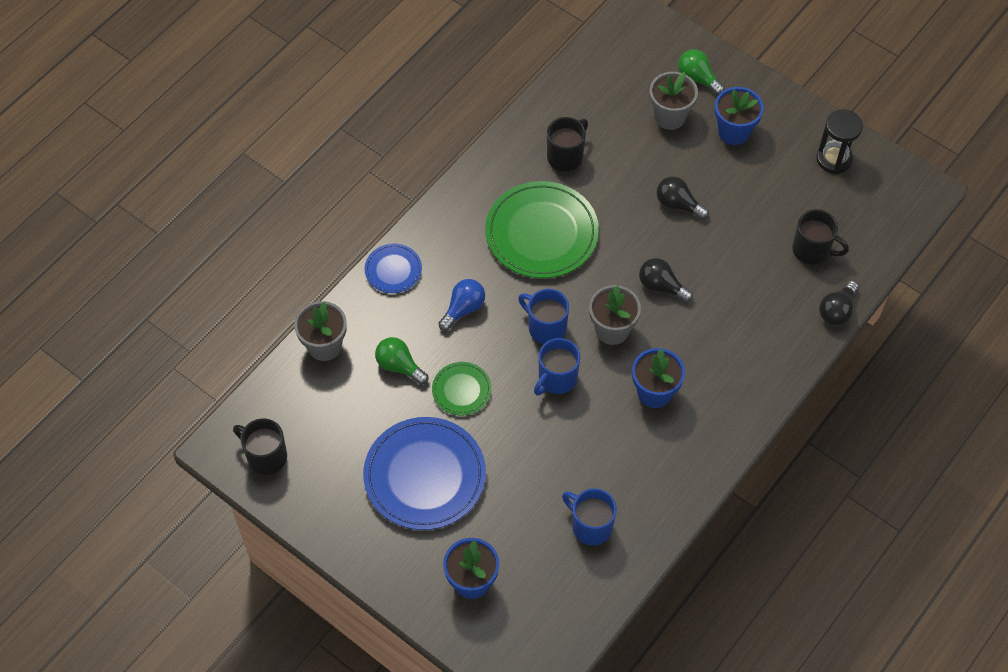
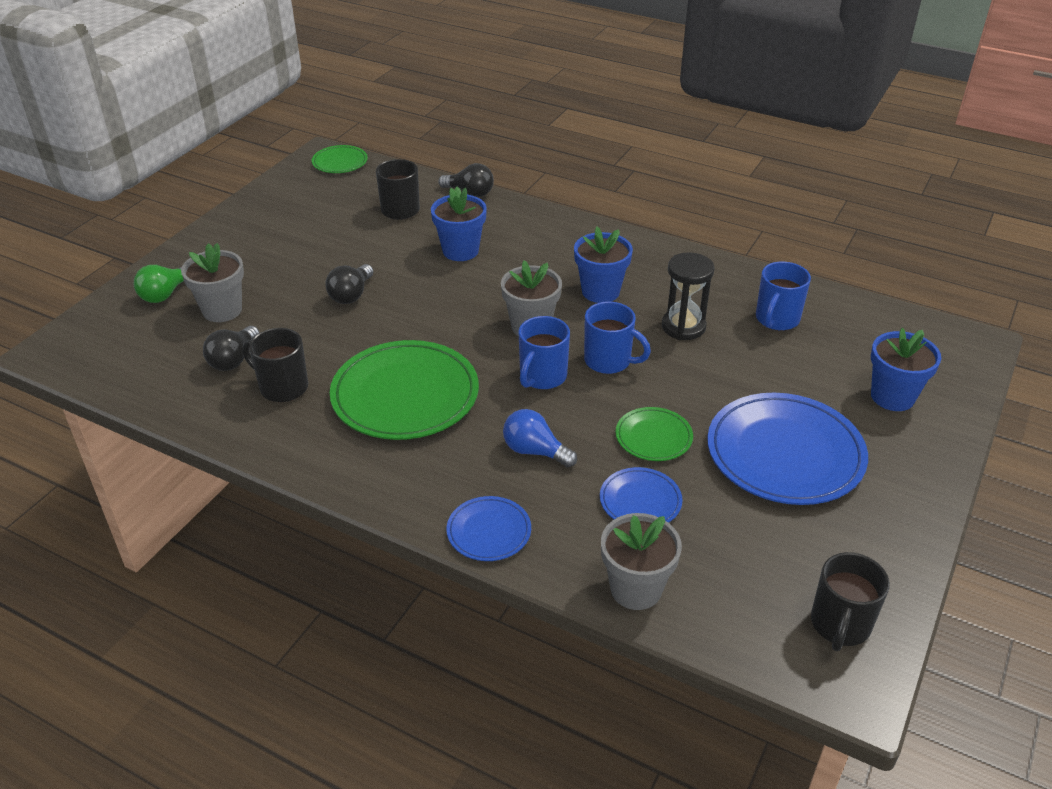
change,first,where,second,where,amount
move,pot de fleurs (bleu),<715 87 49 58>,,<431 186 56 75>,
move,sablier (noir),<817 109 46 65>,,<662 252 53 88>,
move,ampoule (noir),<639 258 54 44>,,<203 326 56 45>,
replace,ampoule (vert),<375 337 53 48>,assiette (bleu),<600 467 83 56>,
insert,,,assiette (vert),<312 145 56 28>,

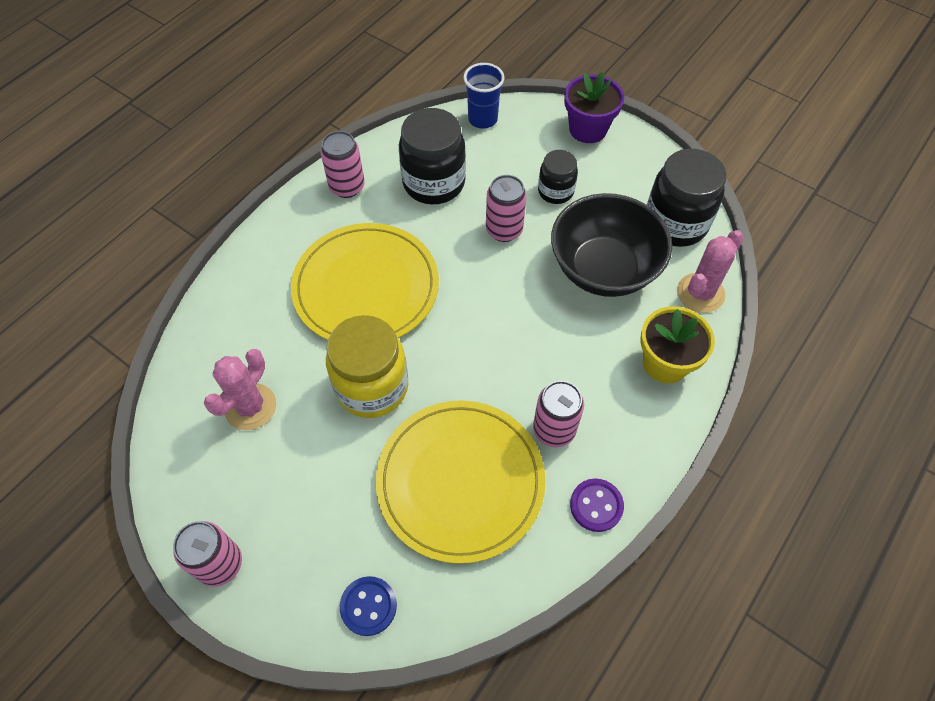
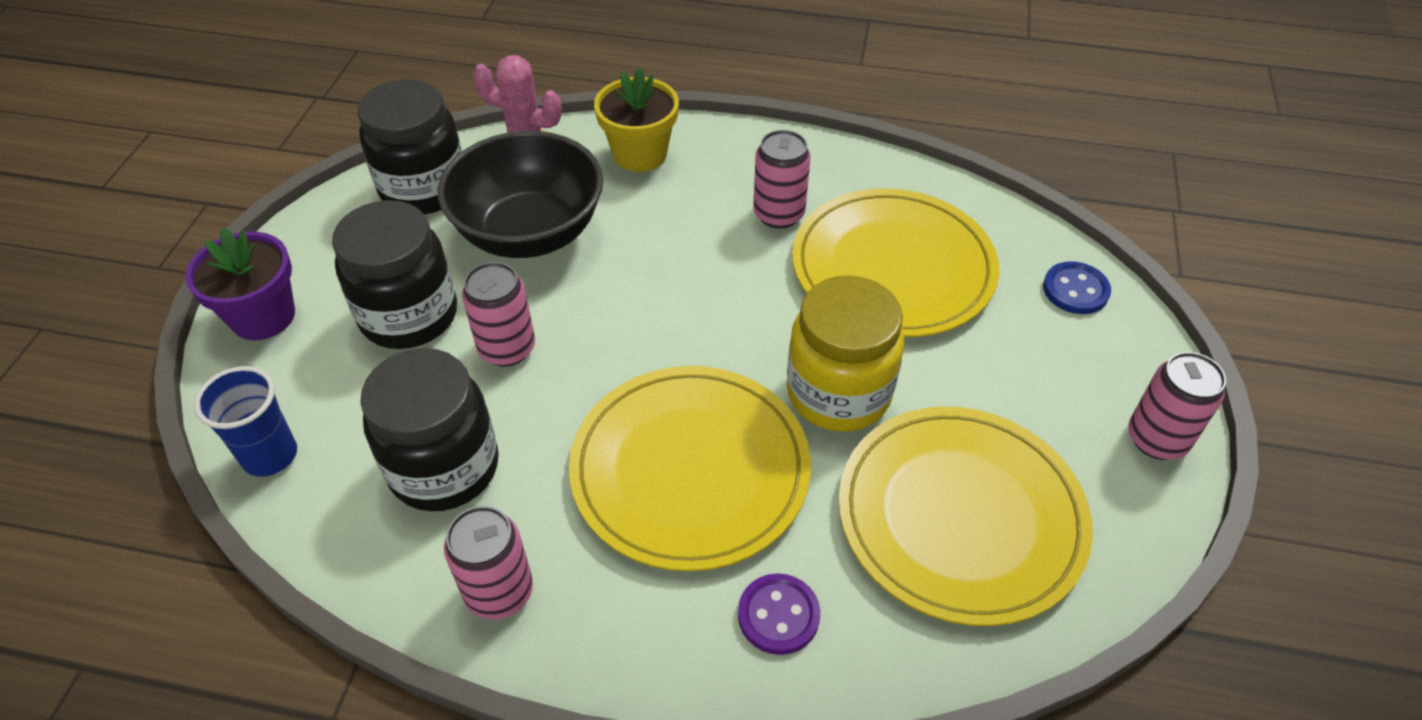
change,first,where,second,where,amount
resize,bocal (noir),<538 150 40 54>,,<332 200 125 149>,x1.74
replace,cactus (rose),<204 349 72 81>,assiette (jaune),<839 406 254 220>,
move,bouton (violet),<570 478 54 54>,,<738 573 82 82>,

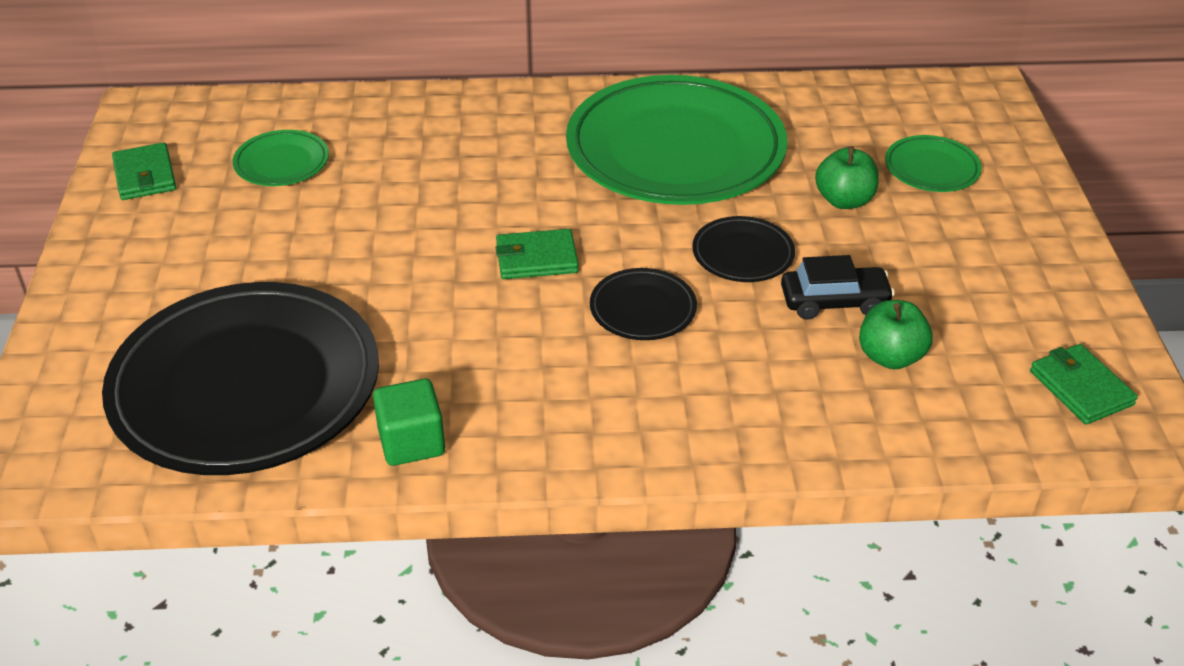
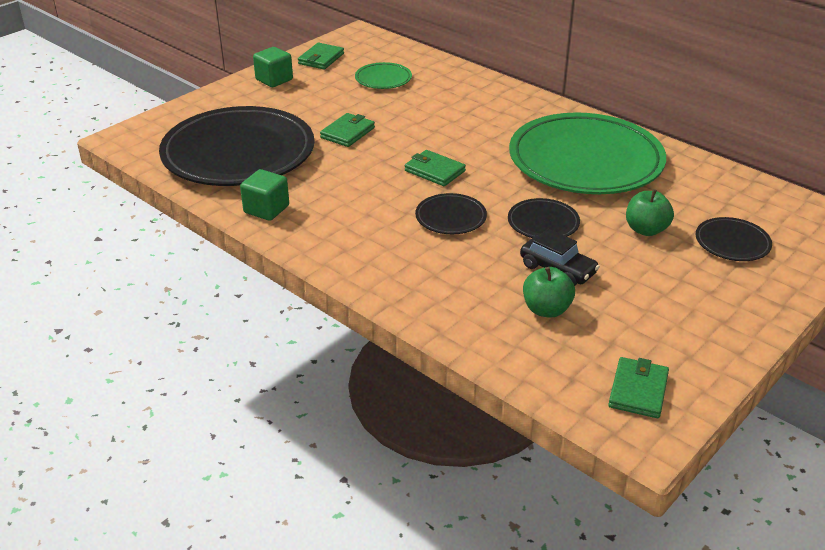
change,first,where,second,where,amount
recolor,assiette (vert),<885 135 97 57>,assiette (noir),<695 217 77 44>,
insert,,,cube (vert),<253 47 40 40>,
insert,,,portefeuille (vert),<320 113 55 34>,

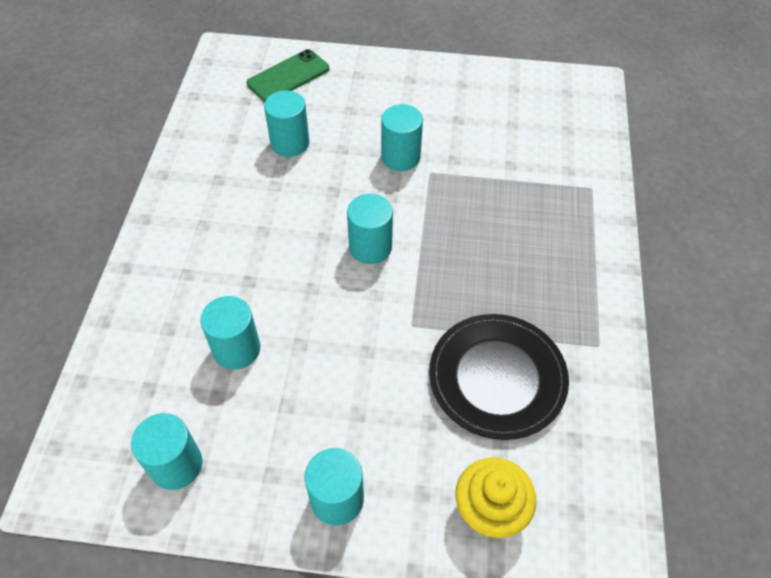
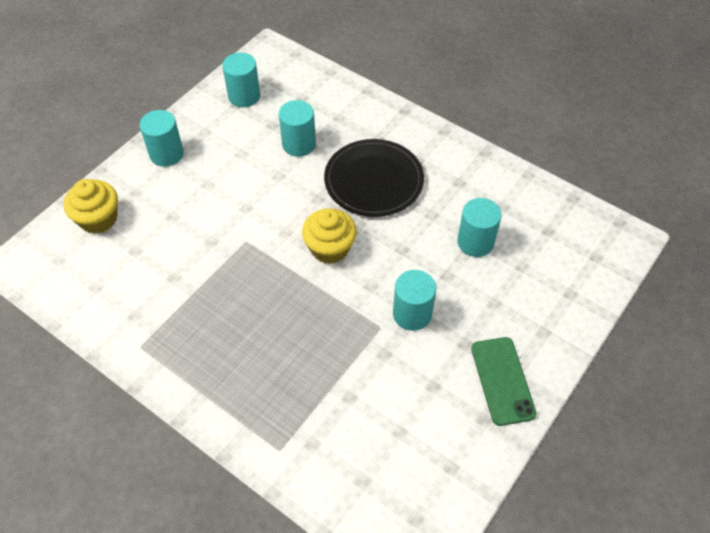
change,first,where,second,where,amount
move,téléphone (vert),<247 49 82 53>,,<471 337 65 89>,
replace,cylindre (turquoise),<347 194 46 70>,muffin (jaune),<302 208 55 56>,
move,assiette (noir),<429 314 140 126>,,<324 139 100 78>,

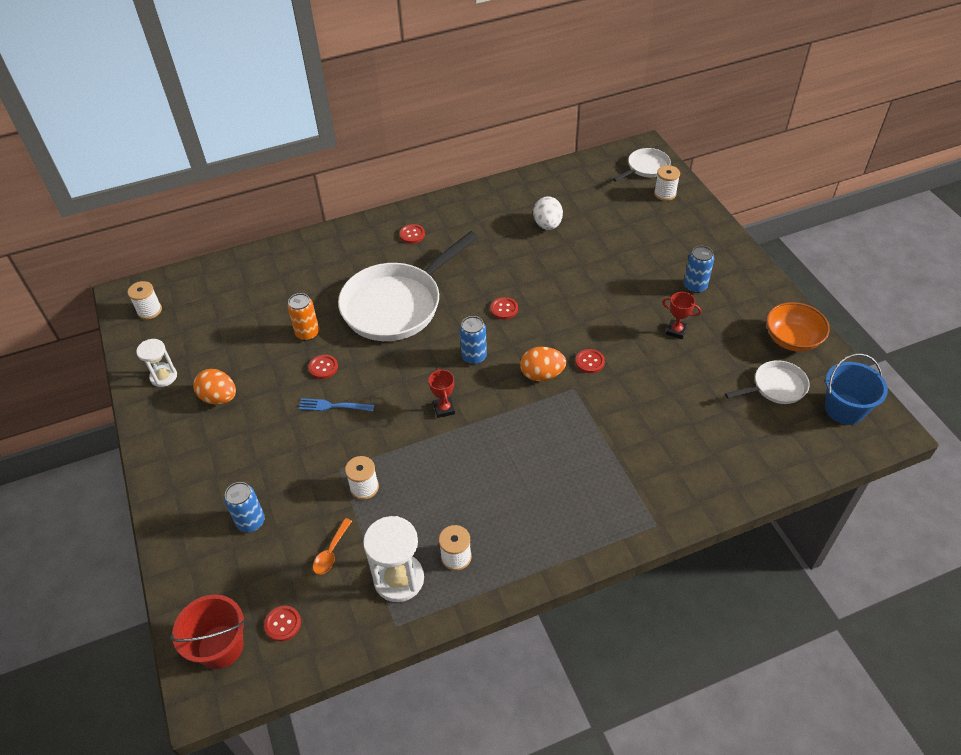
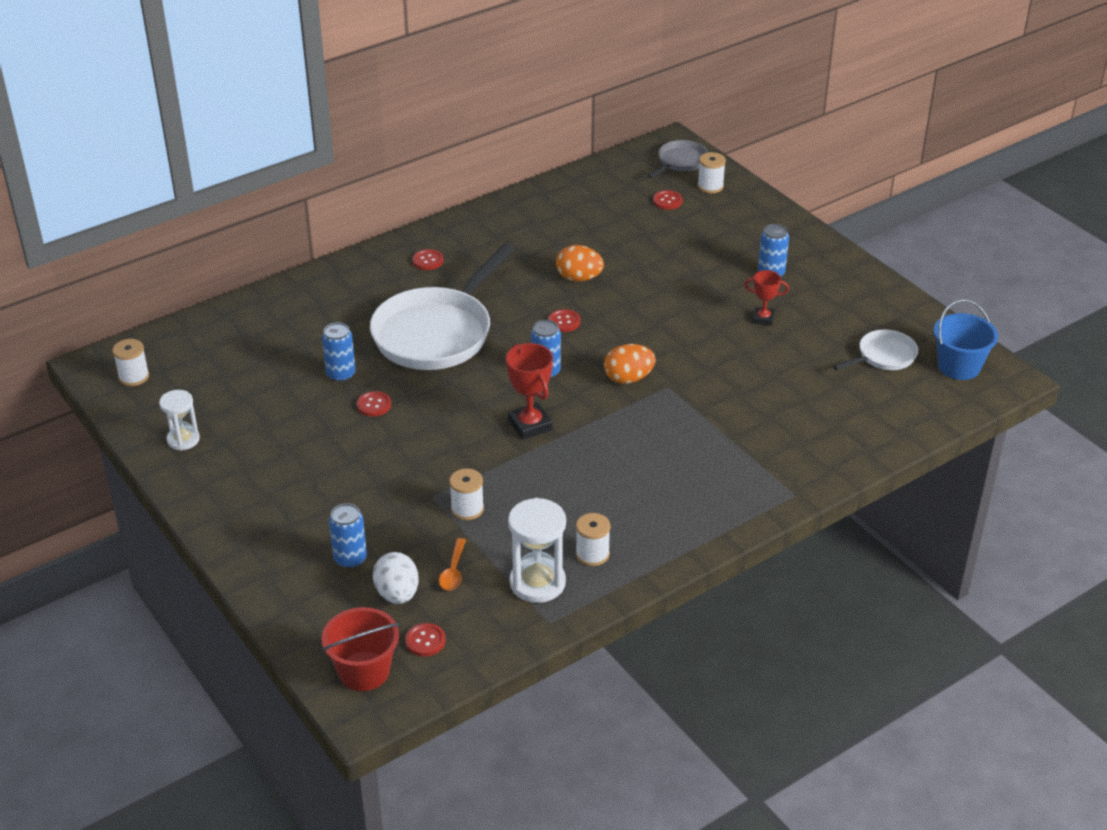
change,first,where,second,where,amount
recolor,poêle (blanc),<613 148 58 34>,poêle (gris),<647 140 61 39>,
move,œuf (blanc),<533 196 30 34>,,<373 552 46 52>,
recolor,canette (orange),<287 293 32 48>,canette (bleu),<322 322 34 60>,
delete,bol (orange),<766 302 64 50>,,,
move,bouton (rouge),<575 349 30 24>,,<653 190 30 20>,
resize,trophée (rouge),<429 368 26 50>,,<506 343 47 97>,x1.60
move,œuf (orange),<193 369 43 36>,,<556 245 48 37>,
delete,fourchette (bleu),<298 398 77 13>,,,

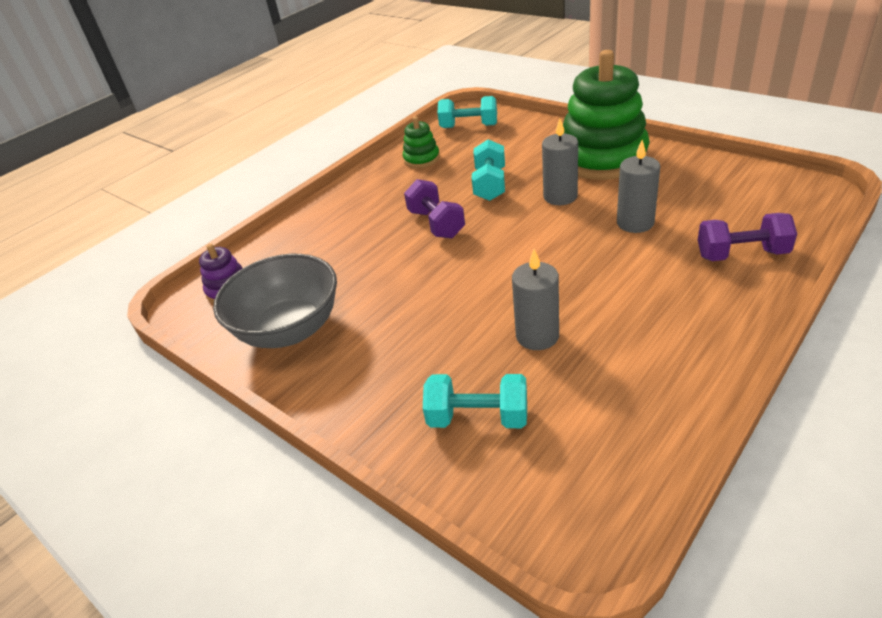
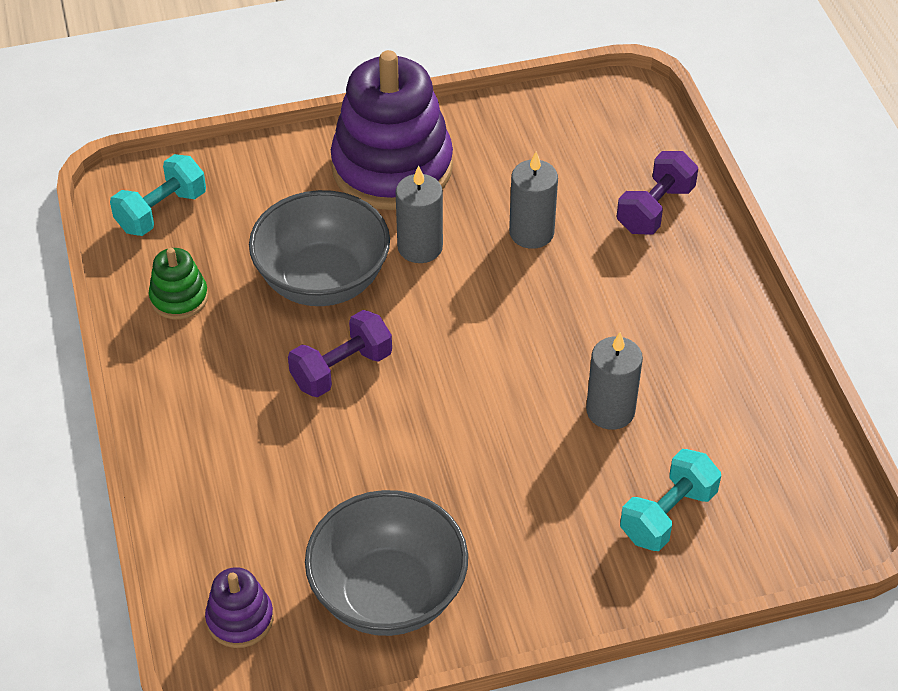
change,first,where,second,where,amount
recolor,jouet à empiler (vert),<563 50 87 130>,jouet à empiler (violet),<331 50 122 160>,
replace,haltère (turquoise),<472 139 33 62>,bol (gris),<249 190 141 116>,
rotate,haltère (violet),<404 179 61 59>,,<288 310 104 87>,45 degrees counterclockwise

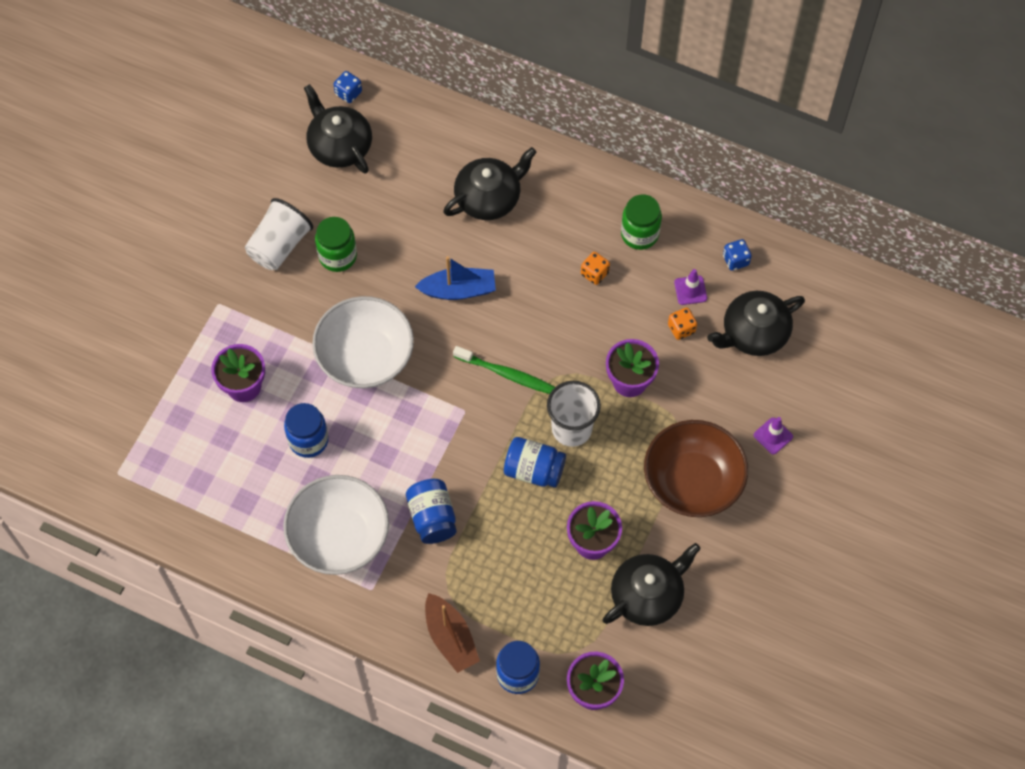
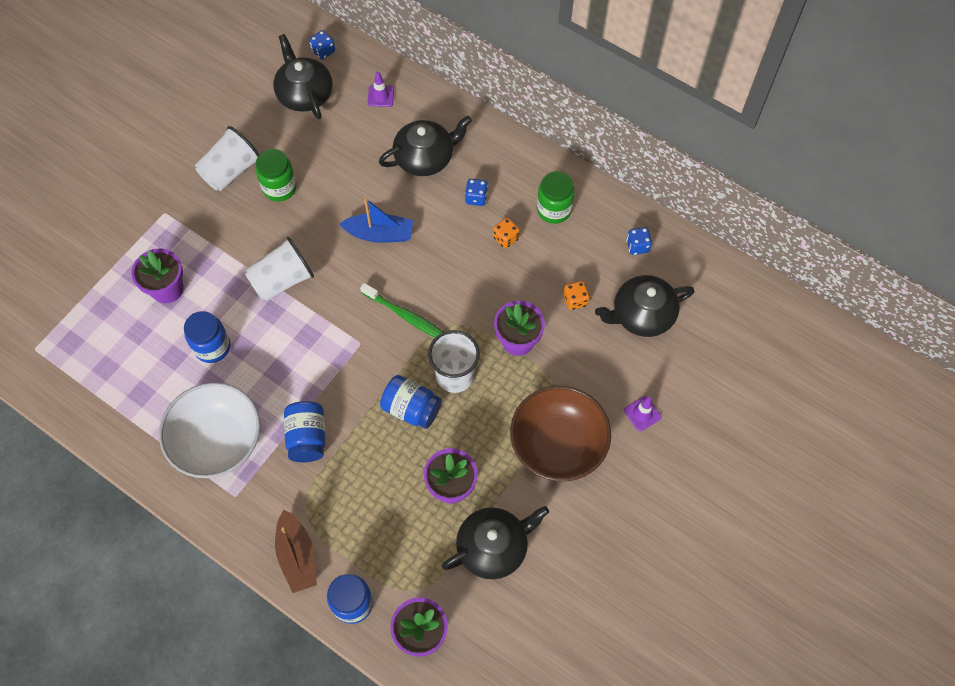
change,first,where,second,where,amount
move,cône de chantier (violet),<674 269 33 36>,,<368 71 26 36>,
replace,bol (blanc),<312 296 102 93>,gobelet (blanc),<245 237 69 64>,
insert,,,dé (bleu),<465 179 23 27>,

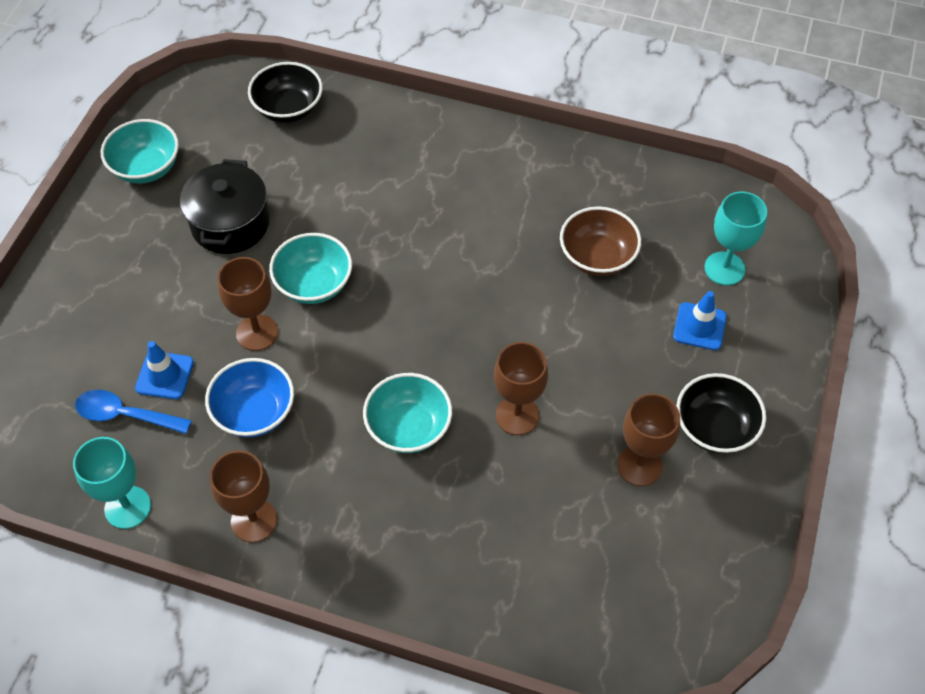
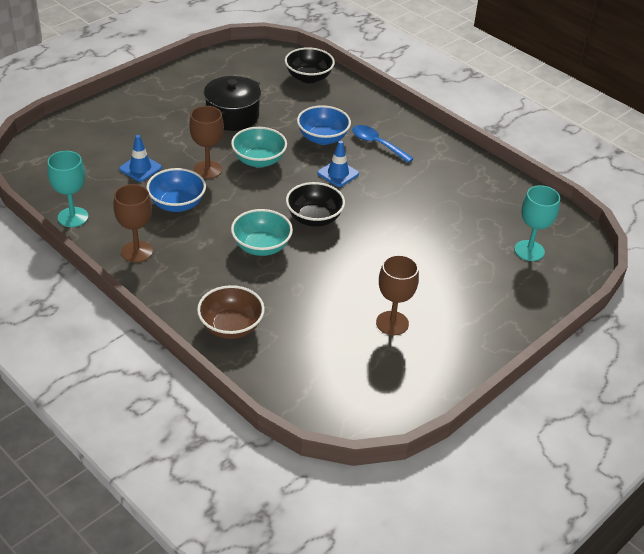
change,first,where,second,where,amount
delete,bol (turquoise),<101 119 78 64>,,,
move,bol (marron),<560 206 81 70>,,<197 285 68 54>,
move,cône de chantier (bleu),<673 291 54 59>,,<317 141 42 46>,
delete,verre à pied (marron),<494 342 54 93>,,,
move,bol (noir),<676 373 90 81>,,<286 182 59 45>,
move,cuillère (bleu),<75 390 117 44>,,<352 125 62 38>,
insert,,,bol (bleu),<297 105 54 40>,

